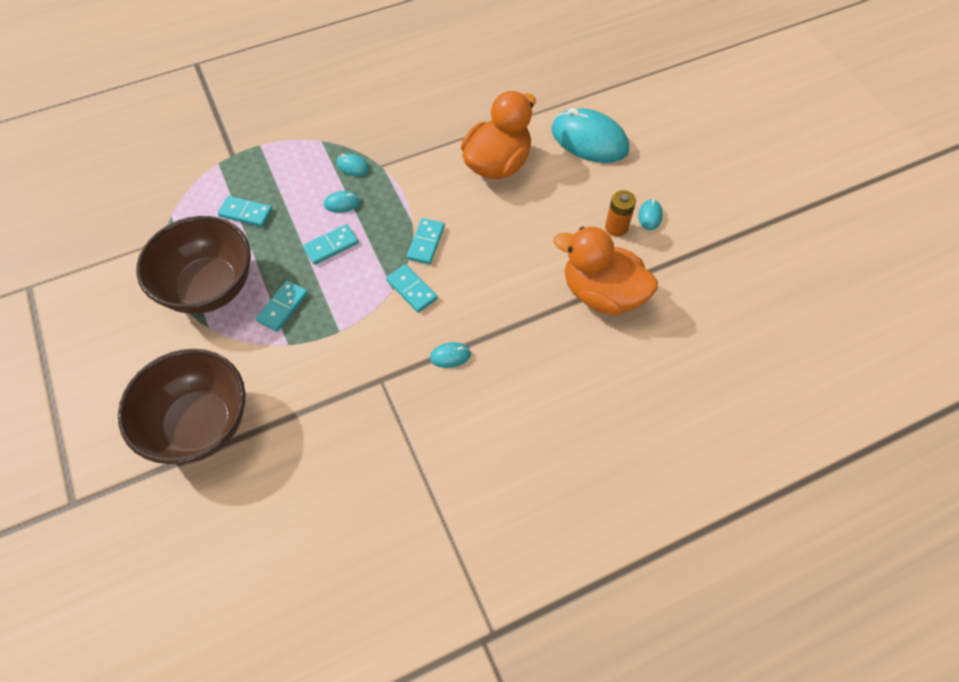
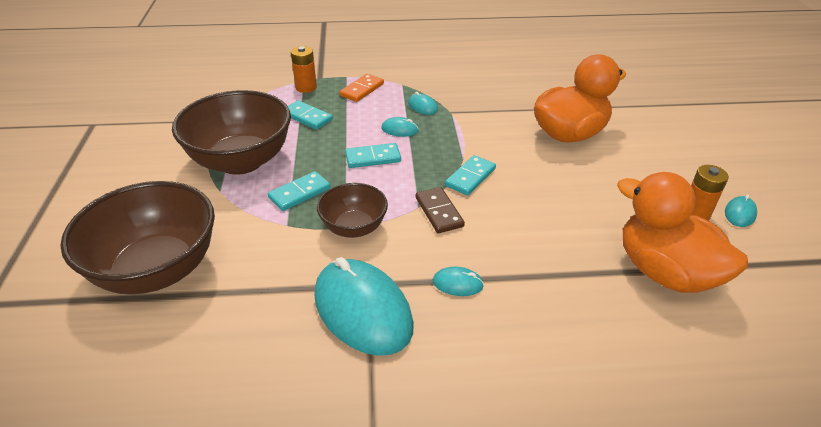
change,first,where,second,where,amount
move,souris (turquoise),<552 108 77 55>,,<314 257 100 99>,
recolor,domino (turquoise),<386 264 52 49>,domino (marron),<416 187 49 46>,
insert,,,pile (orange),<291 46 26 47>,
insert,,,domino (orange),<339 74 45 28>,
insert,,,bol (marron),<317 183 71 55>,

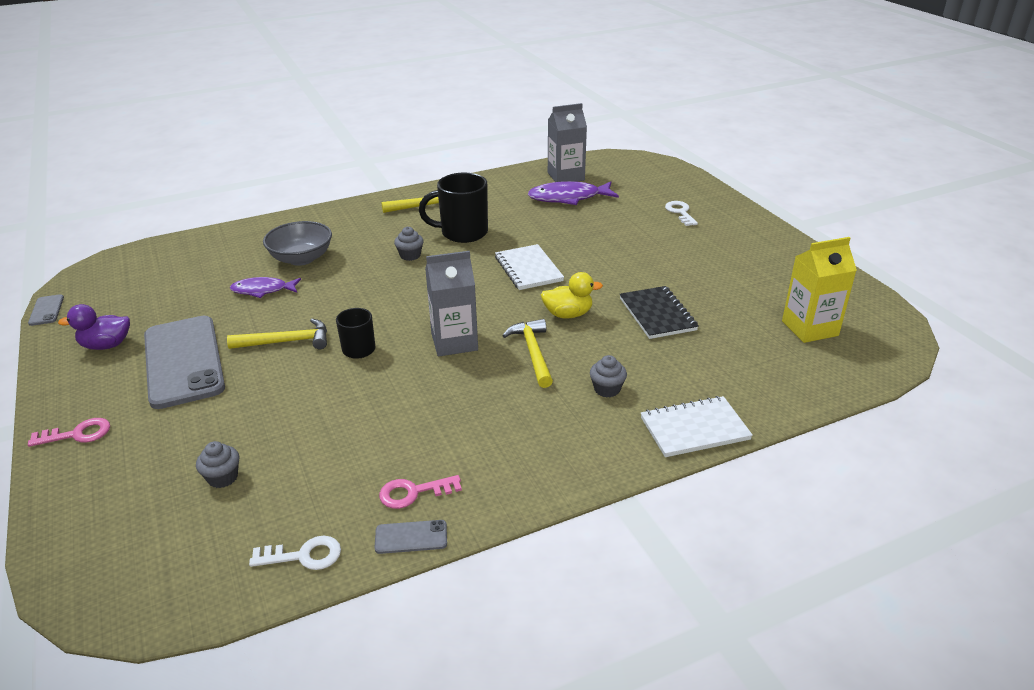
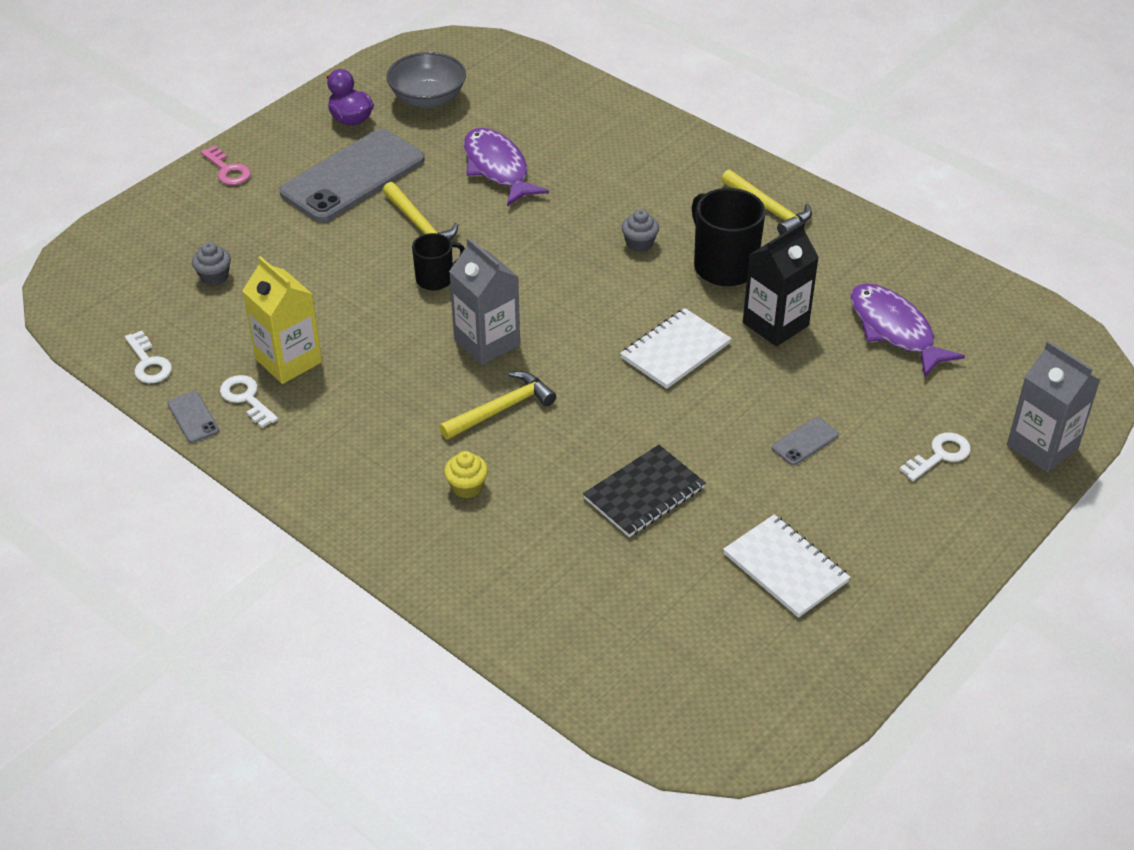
change,first,where,second,where,amount
move,brique de lait (gris),<548 103 39 79>,,<1007 341 93 132>,
move,bol (gris),<263 221 69 45>,,<386 52 80 56>,
move,brique de lait (jaune),<782 237 75 106>,,<242 256 80 128>,
delete,canard (jaune),<541 272 62 46>,,,
resize,poisson (violet),<230 277 71 21>,,<464 128 85 78>,x1.55
move,téléphone (gris),<28 294 36 32>,,<772 417 67 48>,
recolor,muffin (gris),<590 355 37 42>,muffin (jaune),<444 451 44 47>,
move,carnet (blanc),<641 396 112 61>,,<723 514 127 104>,
recolor,clé (rose),<379 475 83 34>,clé (blanc),<220 375 58 53>,
insert,,,brique de lait (noir),<743 222 76 125>,

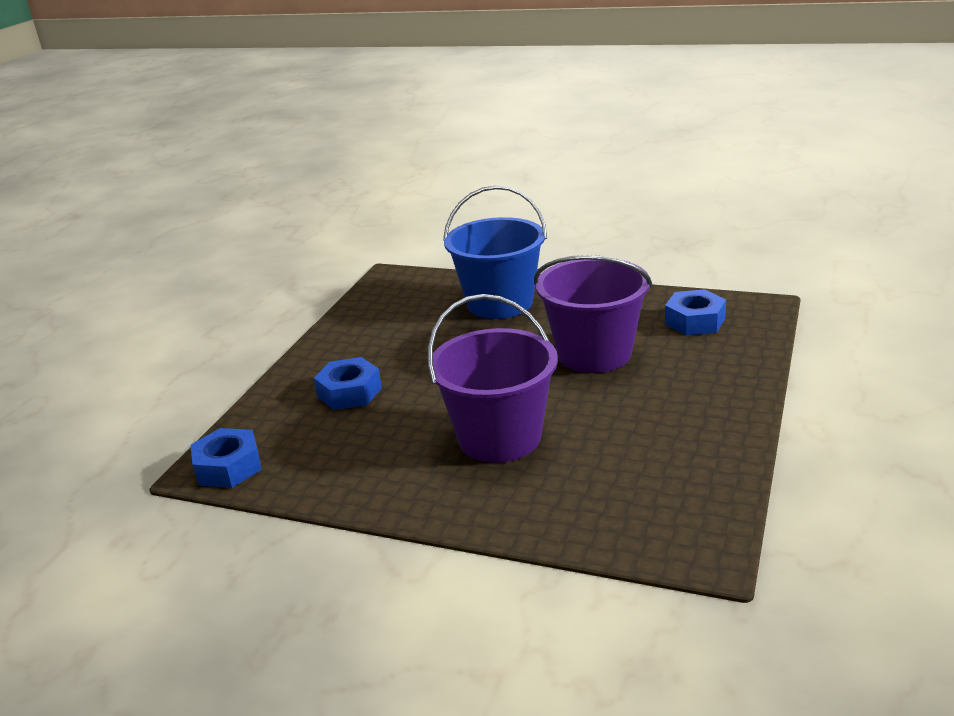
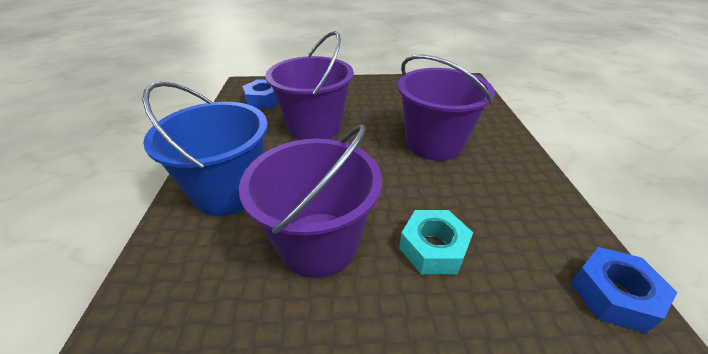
change,first,where,second,where,amount
recolor,écrou (bleu),<314 357 68 53>,écrou (turquoise),<399 210 74 64>,
insert,,,seau (violet),<239 124 143 154>,

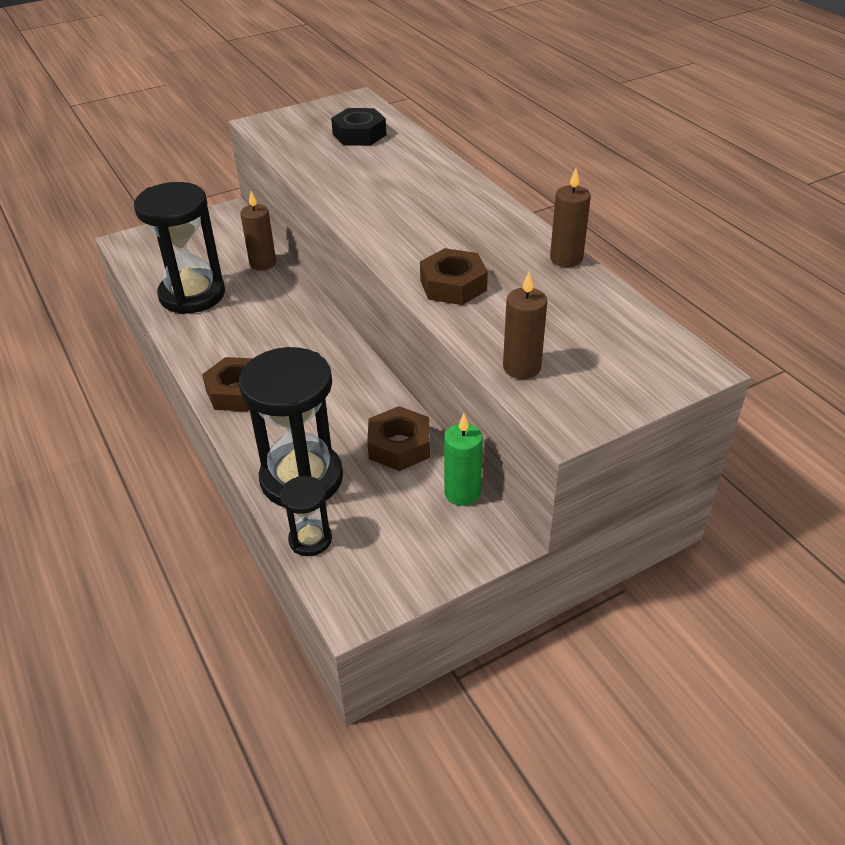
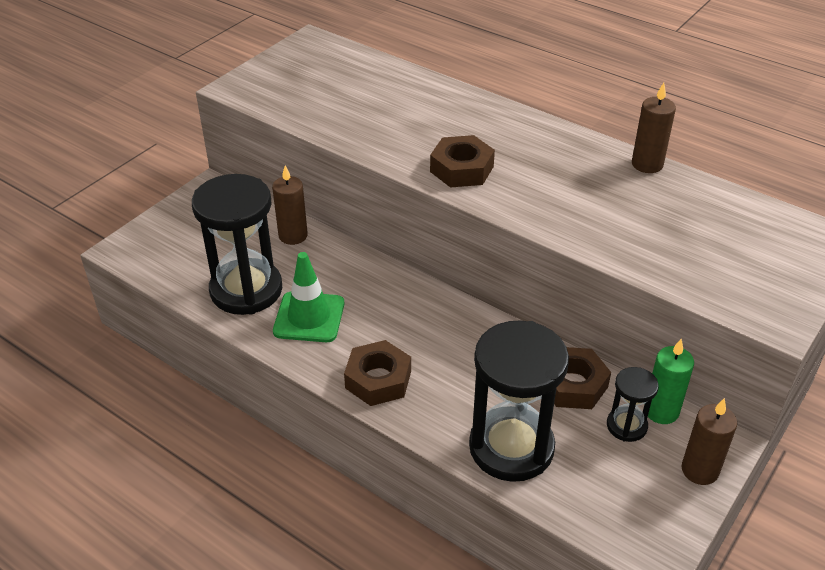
change,first,where,second,where,amount
delete,écrou (noir),<331 108 55 38>,,,
move,écrou (marron),<420 248 68 57>,,<430 135 65 53>,
move,bougie (marron),<503 272 44 107>,,<681 398 56 87>,
move,sablier (noir),<280 476 52 80>,,<607 367 52 75>,
insert,,,cône de chantier (vert),<273 252 71 90>,

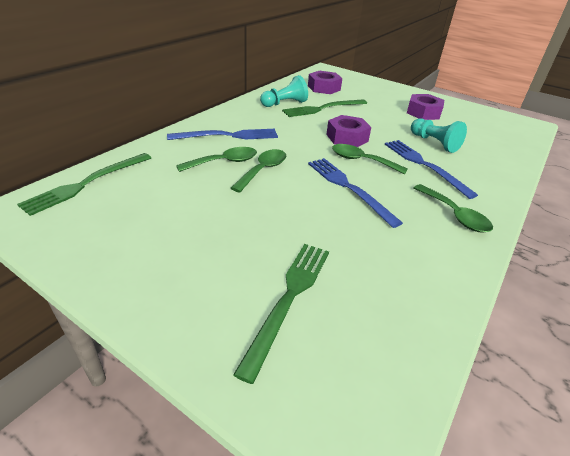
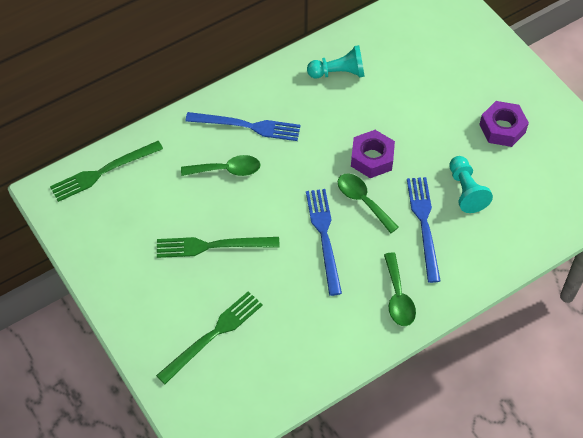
change,first,where,second,where,amount
delete,écrou (violet),<308 71 34 23>,,,
move,fourchette (vert),<282 99 85 18>,,<157 237 123 21>,
delete,cuillère (vert),<231 149 55 44>,,,

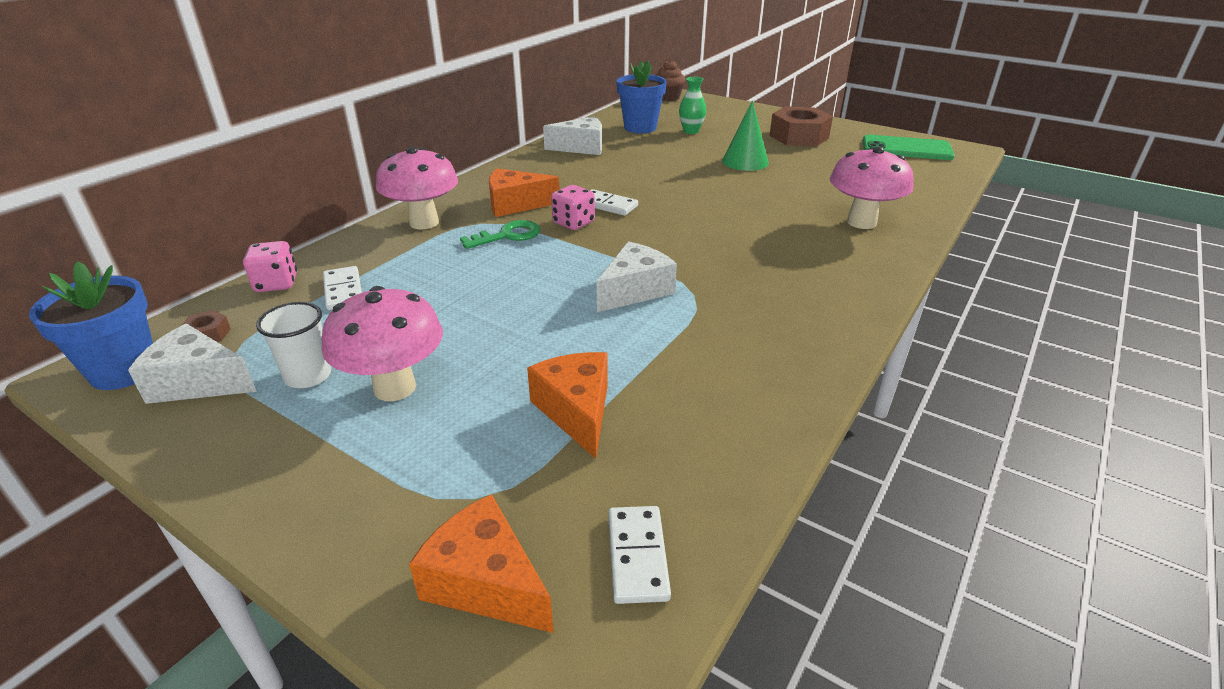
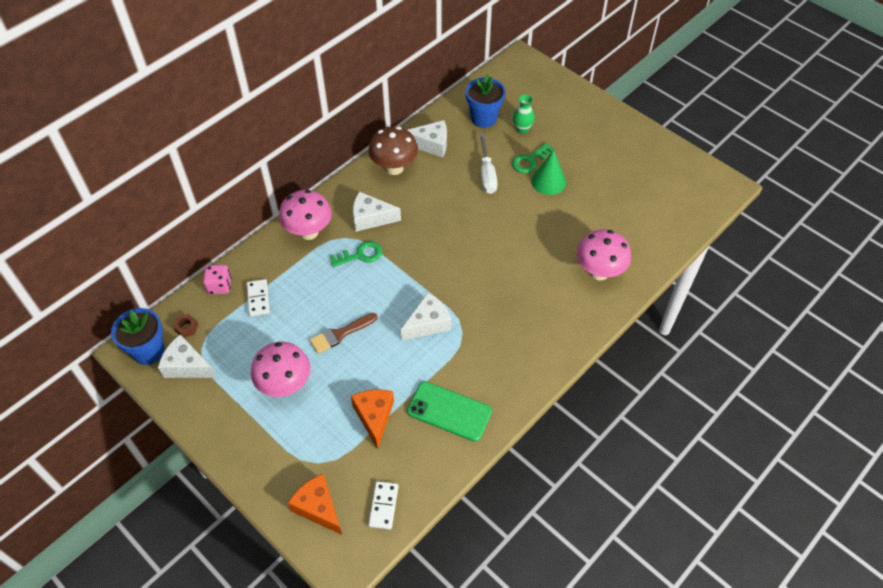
change,first,where,second,where,amount
delete,muffin (marron),<656 60 29 41>,,,
delete,écrou (marron),<769 106 64 41>,,,
move,téléphone (vert),<862 135 93 25>,,<407 381 85 61>,
recolor,fromage (orange),<489 168 70 49>,fromage (blanc),<353 191 48 41>,
delete,dé (rose),<551 185 44 45>,,,
delete,domino (blanc),<590 189 48 27>,,,
delete,gobelet (blanc),<256 302 75 86>,,,
insert,,,champignon (marron),<368 126 50 49>,
insert,,,tournevis (blanc),<480 134 18 60>,
insert,,,clé (vert),<512 143 42 30>,
insert,,,pinceau (marron),<310 313 68 41>,

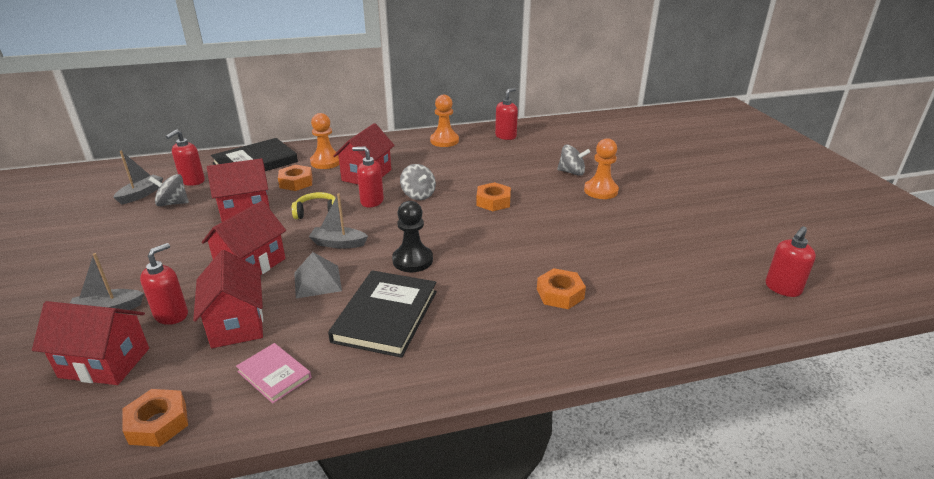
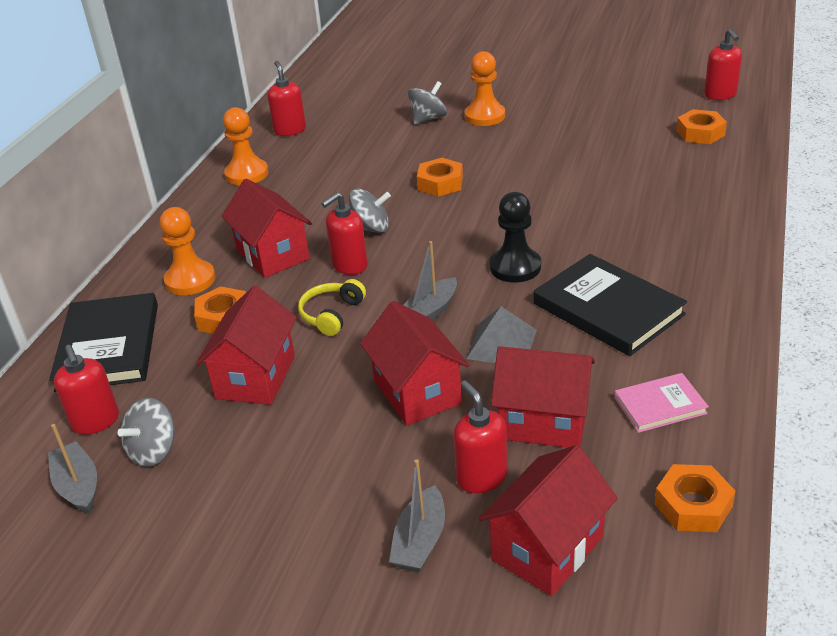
change,first,where,second,where,amount
move,écrou (orange),<537 268 49 41>,,<676 109 51 35>,

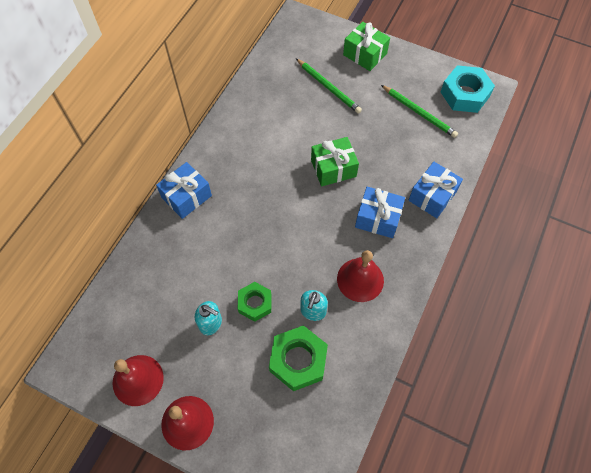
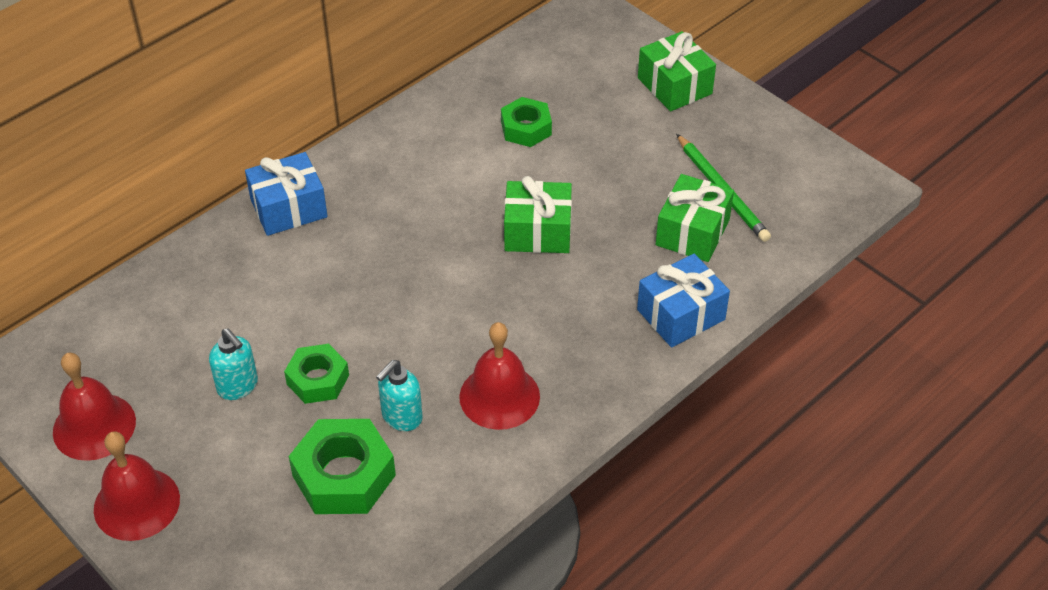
change,first,where,second,where,amount
delete,crayon (vert),<296 59 66 55>,,,
delete,écrou (turquoise),<441 65 54 48>,,,
delete,cadeau (bleu),<355 187 50 51>,,,
insert,,,écrou (vert),<501 97 51 50>,
insert,,,cadeau (vert),<656 174 78 88>,

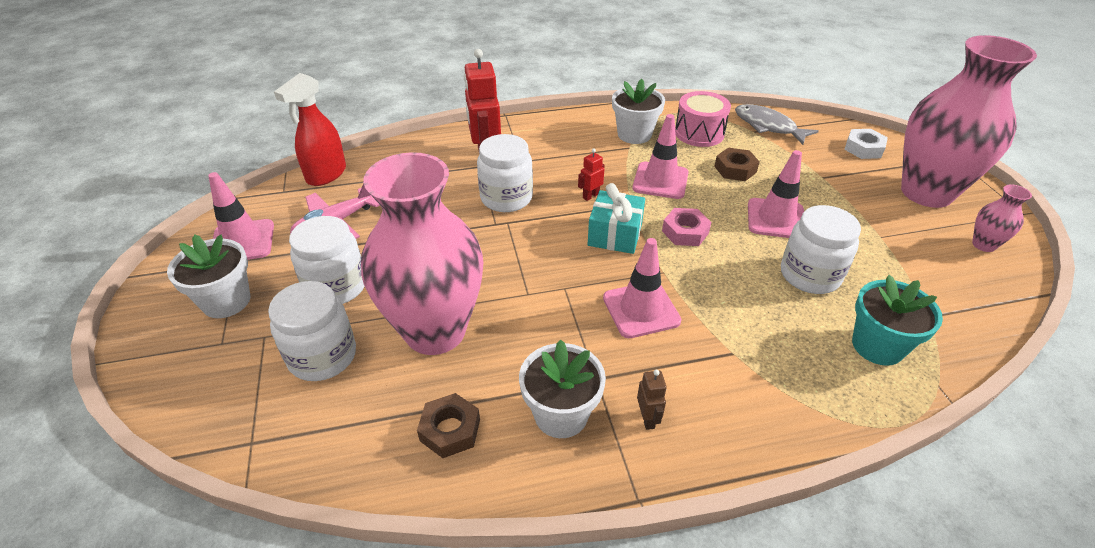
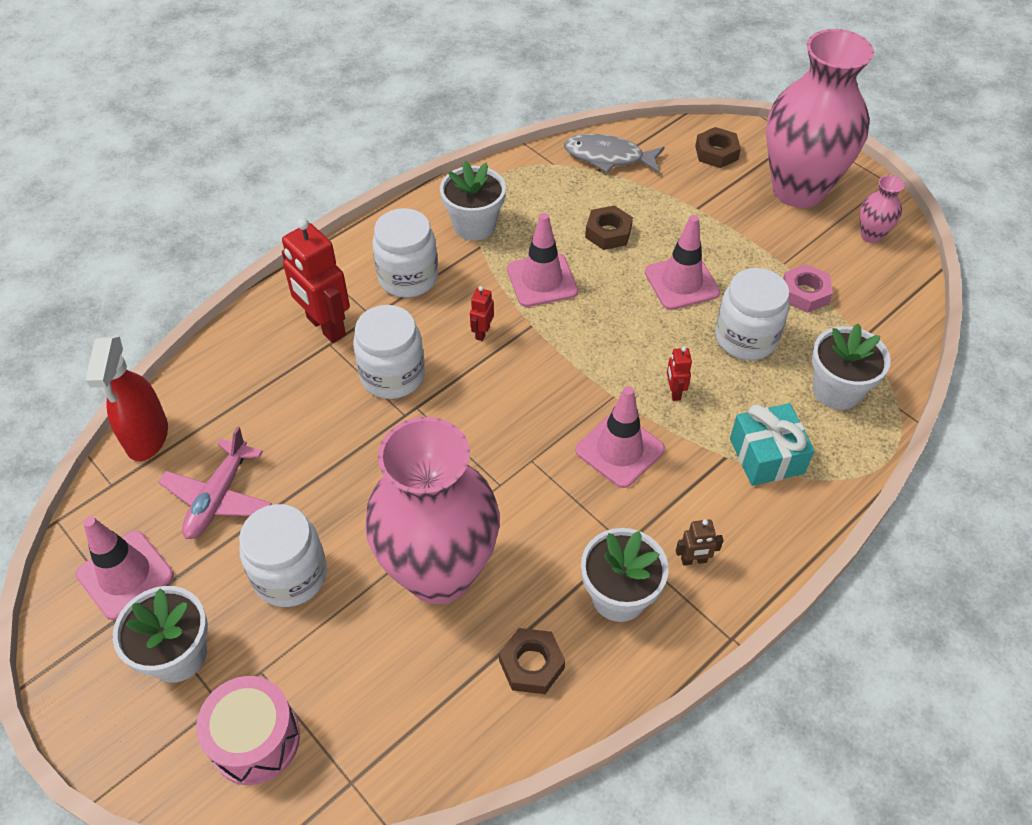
change,first,where,second,where,amount
move,tambour (rose),<675 91 56 56>,,<196 676 104 109>,
recolor,écrou (blanc),<844 129 44 30>,écrou (marron),<695 127 46 41>,
move,cadeau (turquoise),<588 183 57 71>,,<730 403 85 83>,
move,écrou (rose),<662 208 49 38>,,<783 264 50 49>,
recolor,pot de fleurs (turquoise),<852 275 91 91>,pot de fleurs (blanc),<812 323 79 87>,
move,bocal (blanc),<268 281 88 100>,,<372 208 66 89>,
rotate,robot (marron),<637 370 30 60>,,<676 519 47 46>,120 degrees clockwise
insert,,,robot (rouge),<667 346 25 55>,

